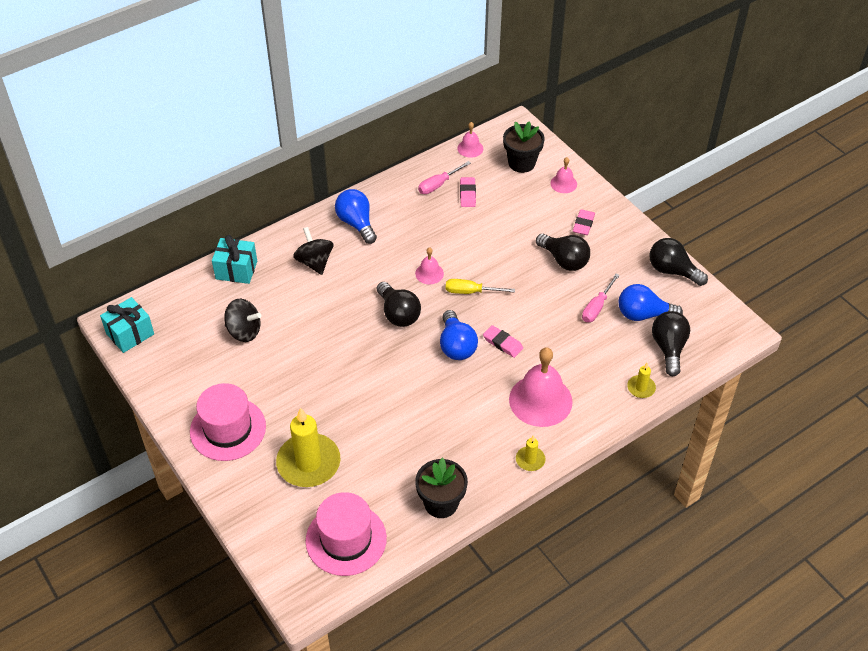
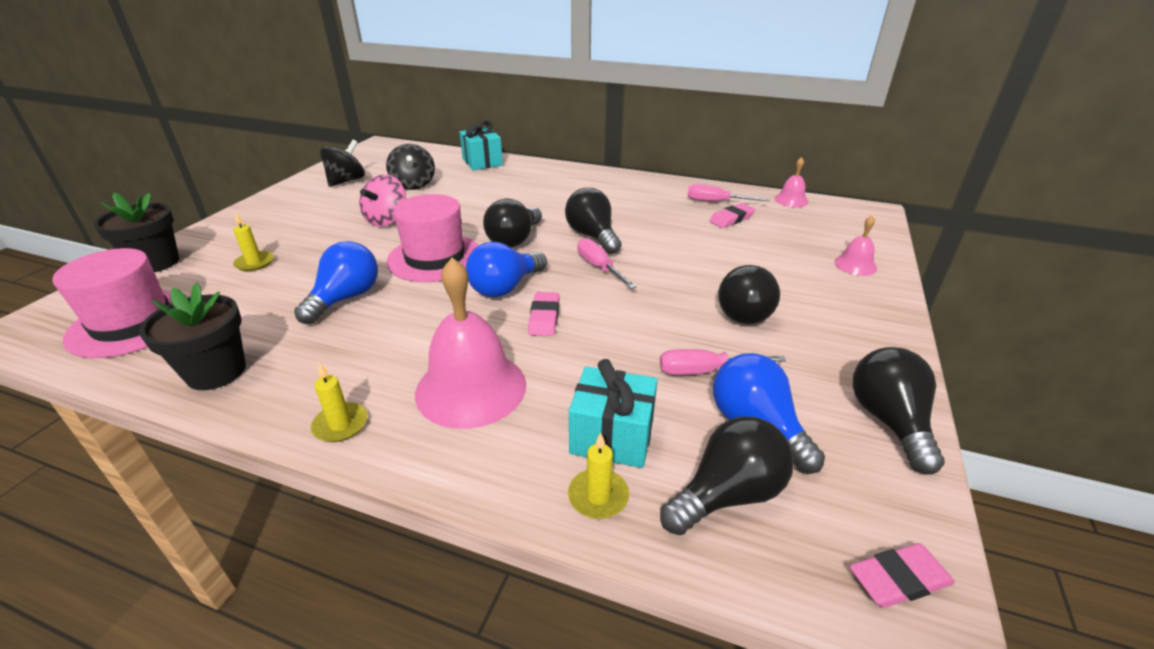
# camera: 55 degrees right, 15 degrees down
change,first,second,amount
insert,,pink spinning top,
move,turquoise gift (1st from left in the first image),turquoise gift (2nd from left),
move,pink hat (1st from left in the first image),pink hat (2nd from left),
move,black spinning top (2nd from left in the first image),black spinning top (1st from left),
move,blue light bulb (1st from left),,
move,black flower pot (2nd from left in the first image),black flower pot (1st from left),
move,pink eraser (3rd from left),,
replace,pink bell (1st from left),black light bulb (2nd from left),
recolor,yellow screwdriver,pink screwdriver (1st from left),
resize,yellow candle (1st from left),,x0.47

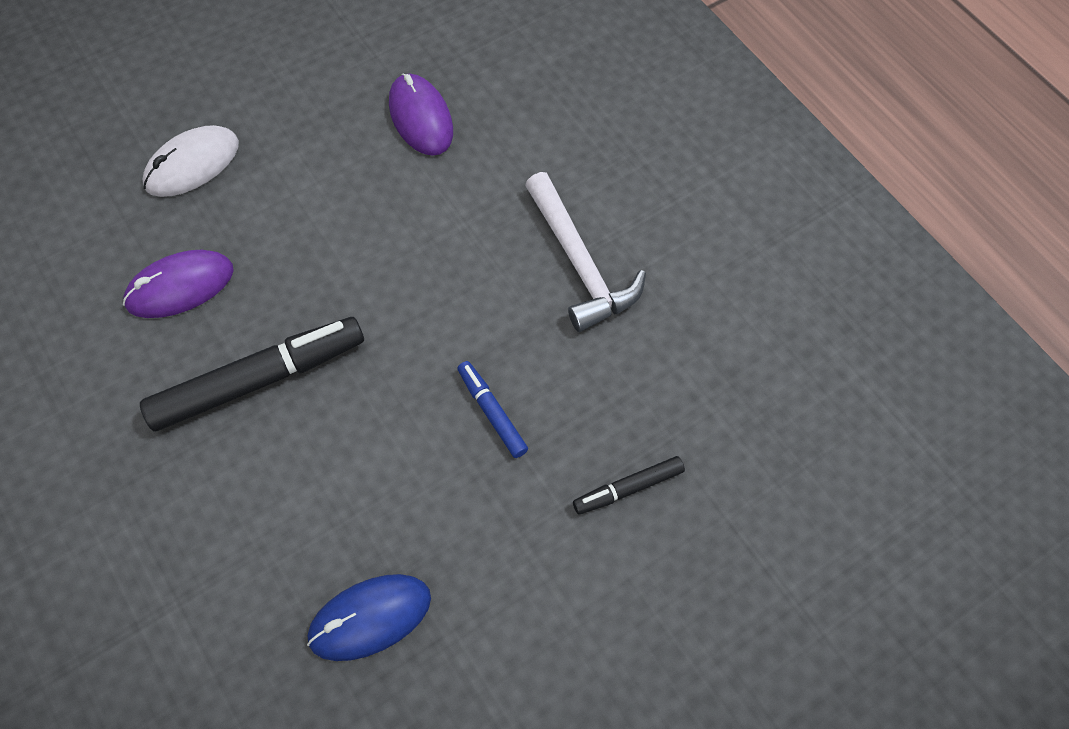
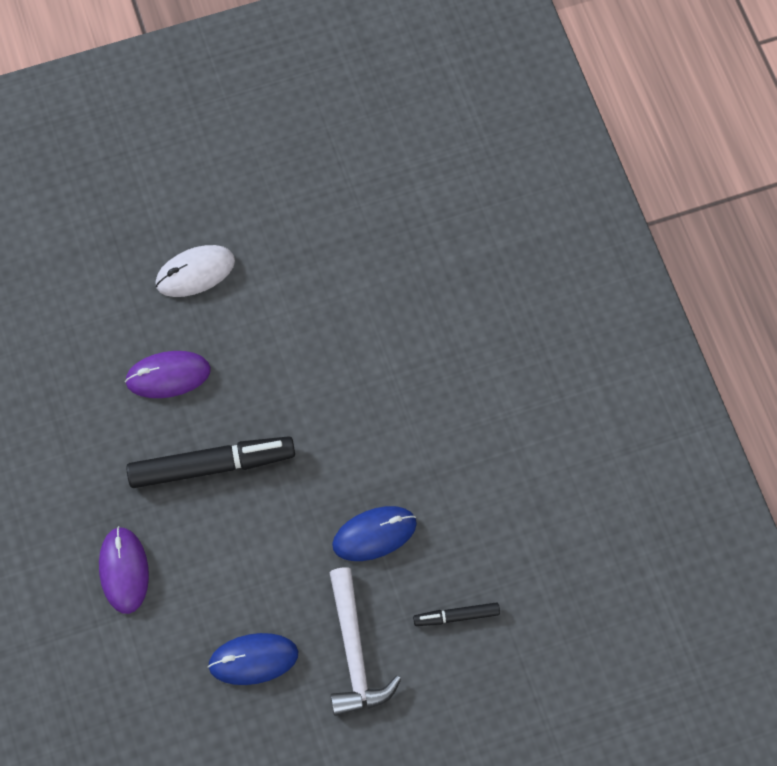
# camera: 15 degrees right, 5 degrees up
change,first,second,amount
move,purple mouse (2nd from left in the first image),purple mouse (1st from left),
move,white hammer,,
replace,blue marker,blue mouse (2nd from left),

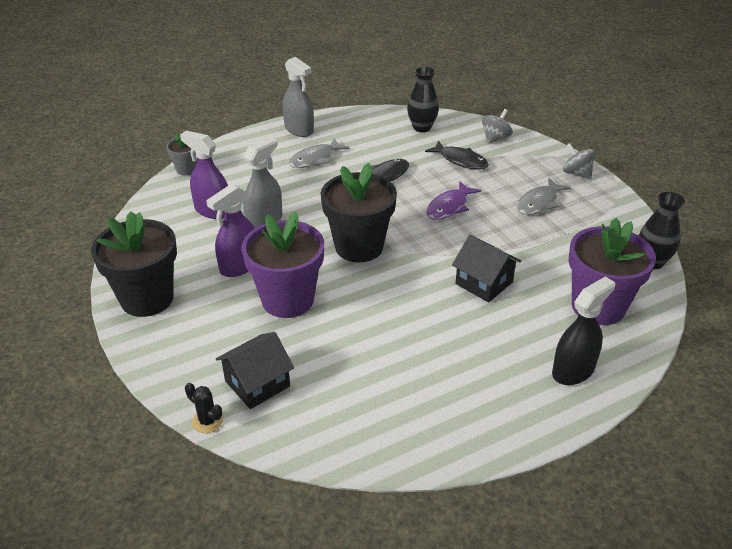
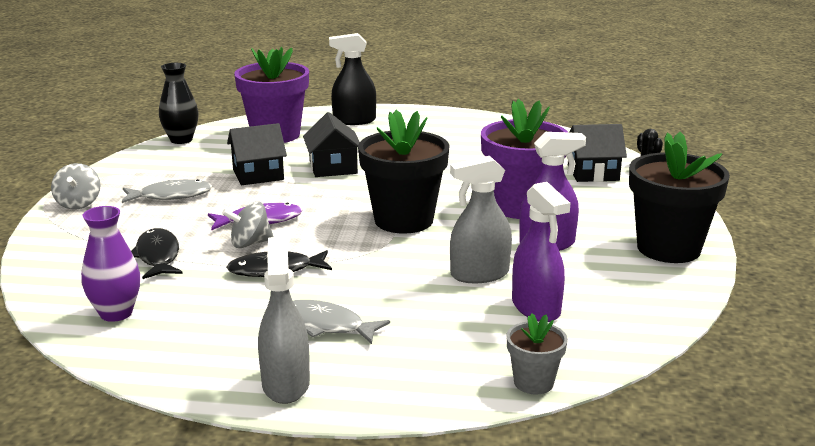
# camera: 145 degrees left, 15 degrees down
change,first,second,amount
insert,,black house (1st from left),
move,grey spinning top (1st from left in the first image),grey spinning top (2nd from left),
recolor,black vase (1st from left),purple vase,
rotate,grey fish (1st from left in the first image),grey fish (2nd from left),150 degrees counterclockwise

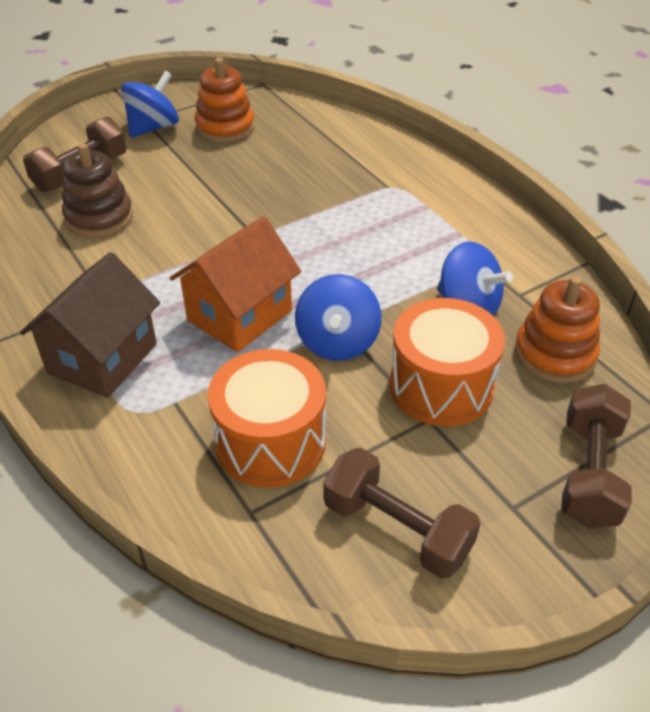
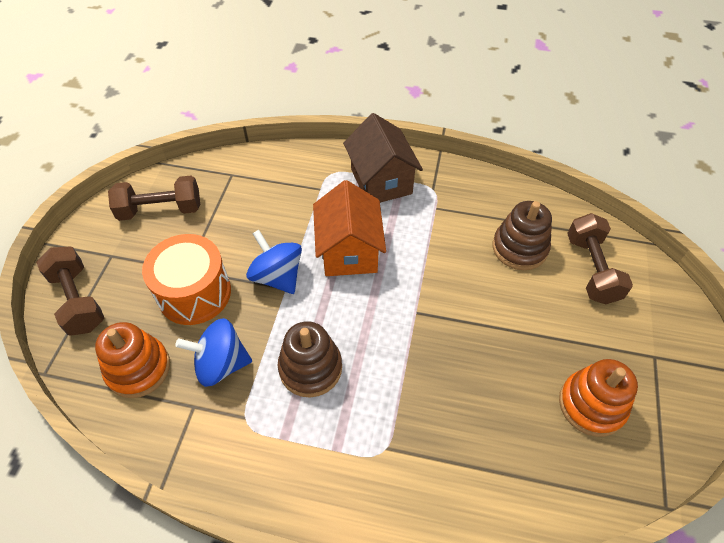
# camera: 135 degrees right, 10 degrees up
change,first,second,amount
delete,blue spinning top (1st from left),,
delete,orange drum (1st from left),,
insert,,brown stacking toy (1st from left),

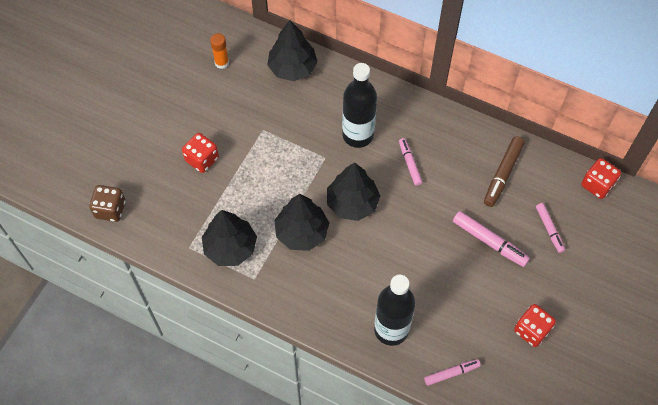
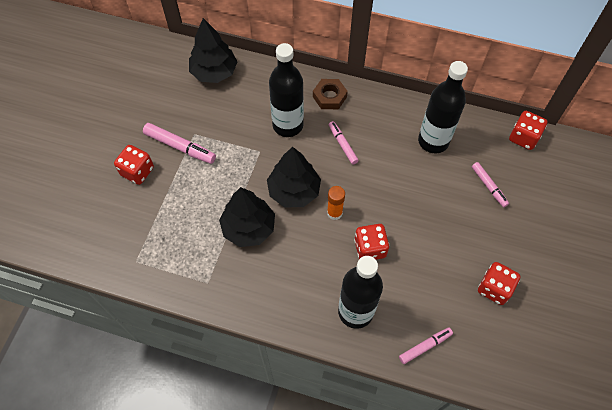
# camera: 10 degrees left, 0 degrees up
change,first,second,amount
delete,brown dice,,
delete,black tree (1st from left),,
insert,,brown nut,
insert,,red dice (2nd from left),
move,orange glue stick,,
move,pink marker (3rd from left in the first image),pink marker (1st from left),
replace,brown marker,black bottle (3rd from left),

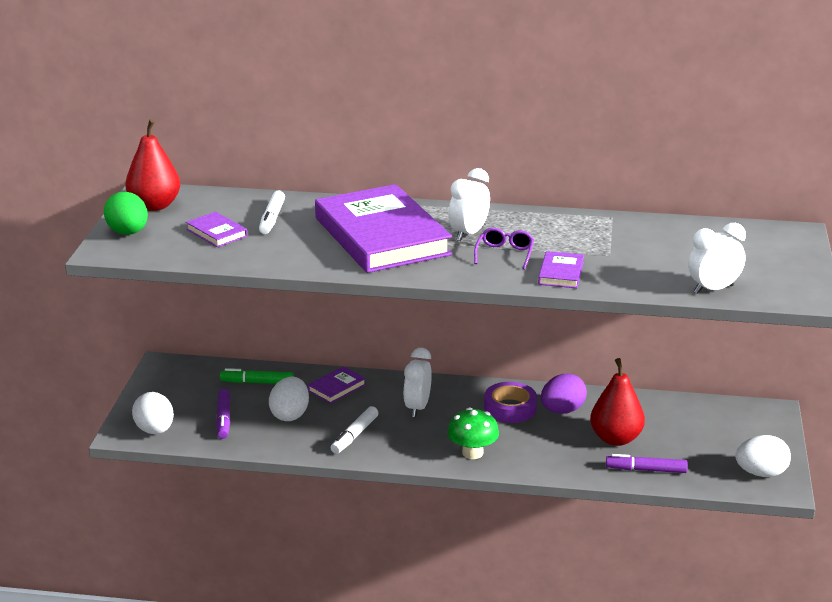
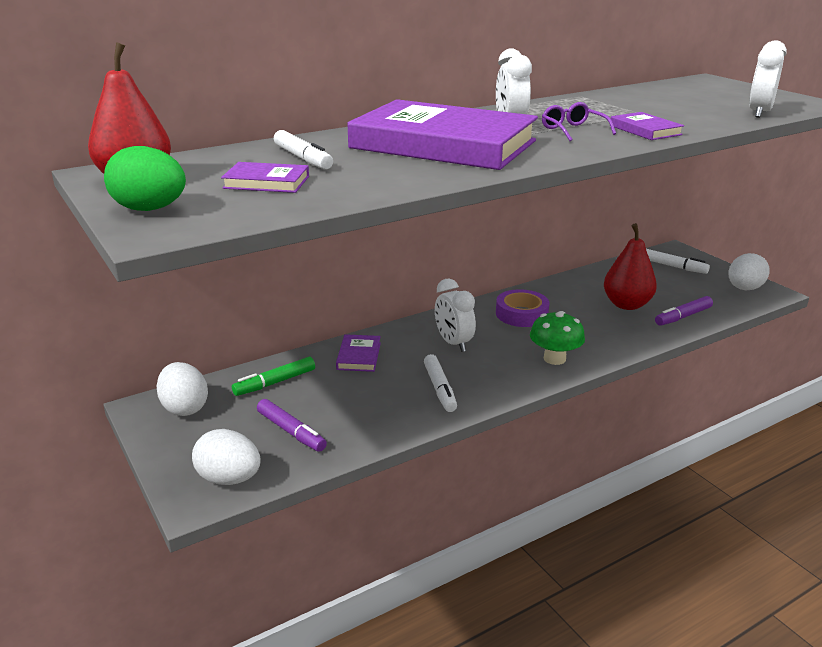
# camera: 40 degrees left, 0 degrees up
change,first,second,amount
delete,purple egg,,
insert,,white marker (3rd from left),
move,white egg (2nd from left in the first image),white egg (1st from left),

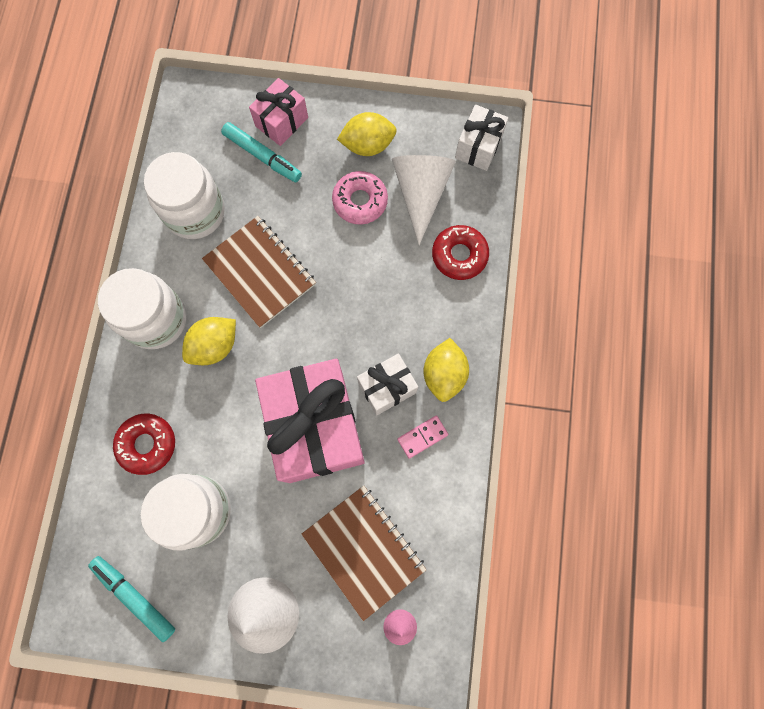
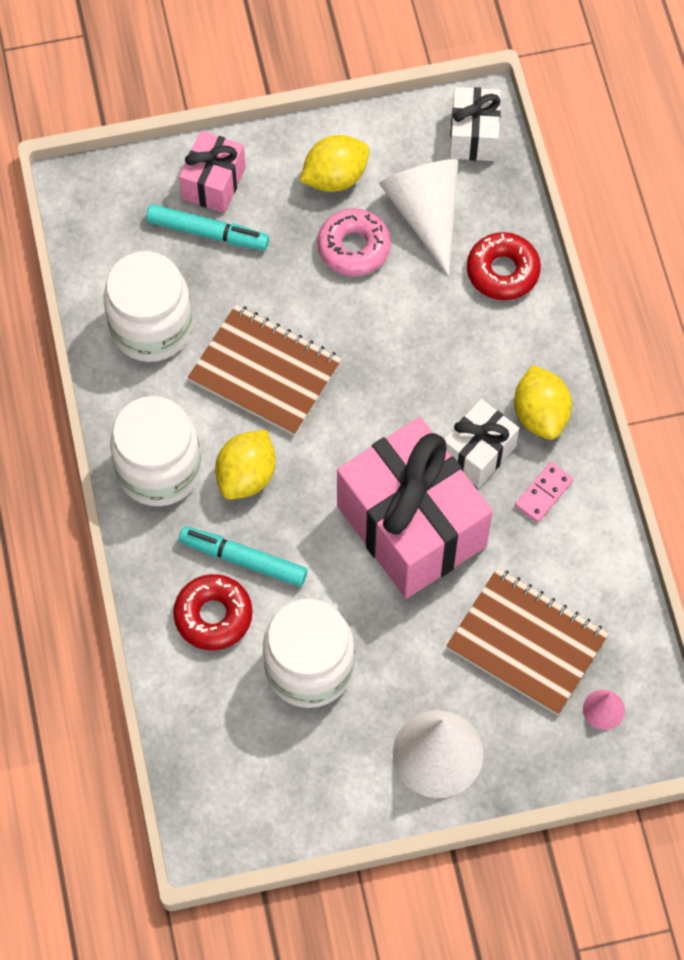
# camera: 20 degrees left, 10 degrees down
change,first,second,amount
move,turquoise marker (1st from left in the first image),turquoise marker (2nd from left),

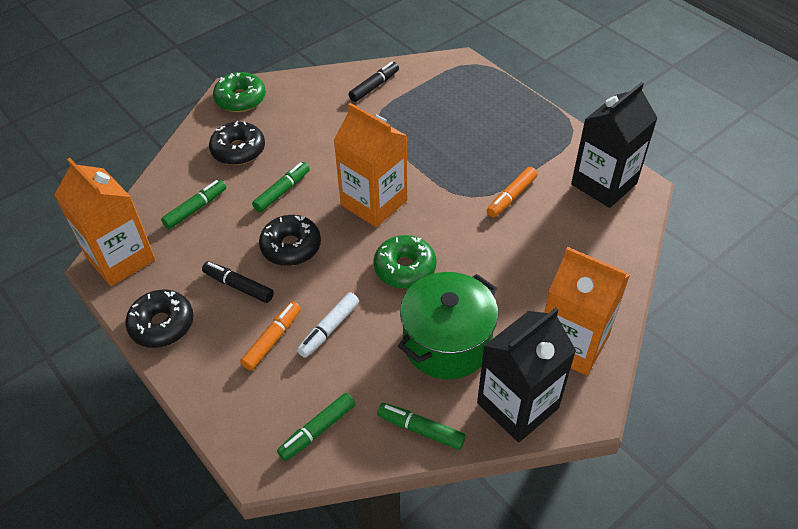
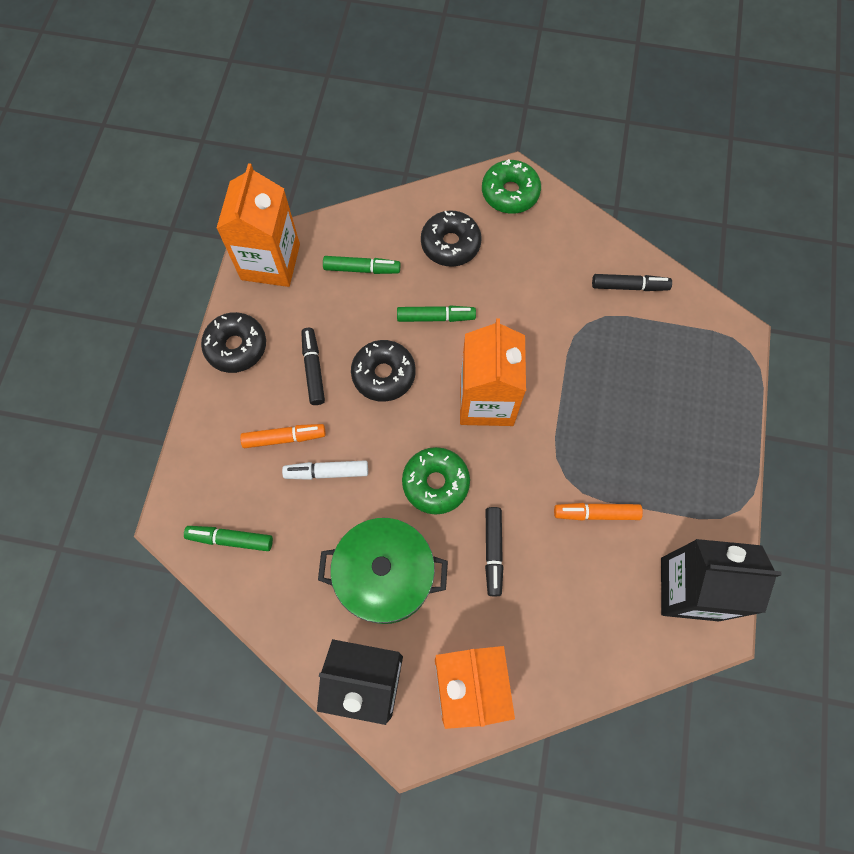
# camera: 50 degrees right, 20 degrees up
change,first,second,amount
delete,green marker (4th from left),,
insert,,black marker (2nd from left),

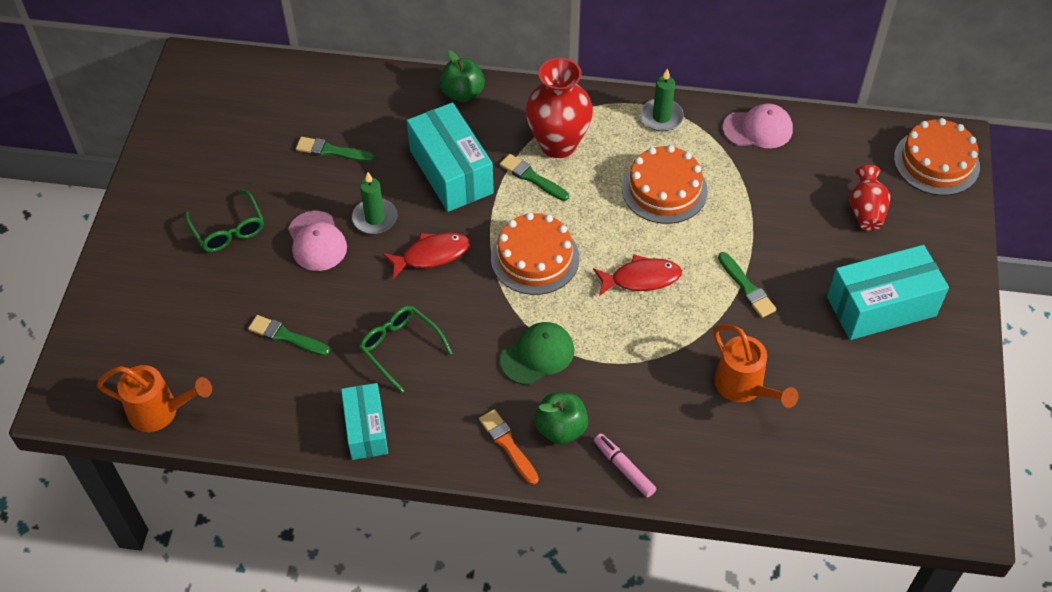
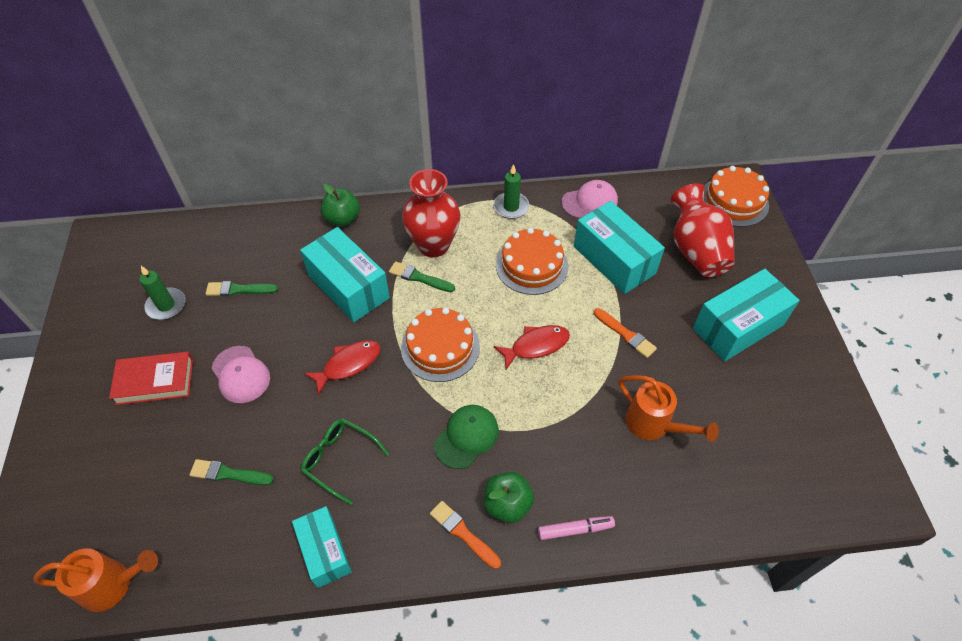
# camera: 15 degrees left, 0 degrees up
change,first,second,amount
insert,,turquoise box (3rd from left),
move,green candle (1st from left),,
replace,green glasses (1st from left),red book,
recolor,green brush (4th from left),orange brush (2nd from left),
rotate,pink marker,,135 degrees clockwise
resize,red vase (2nd from left),,x1.72

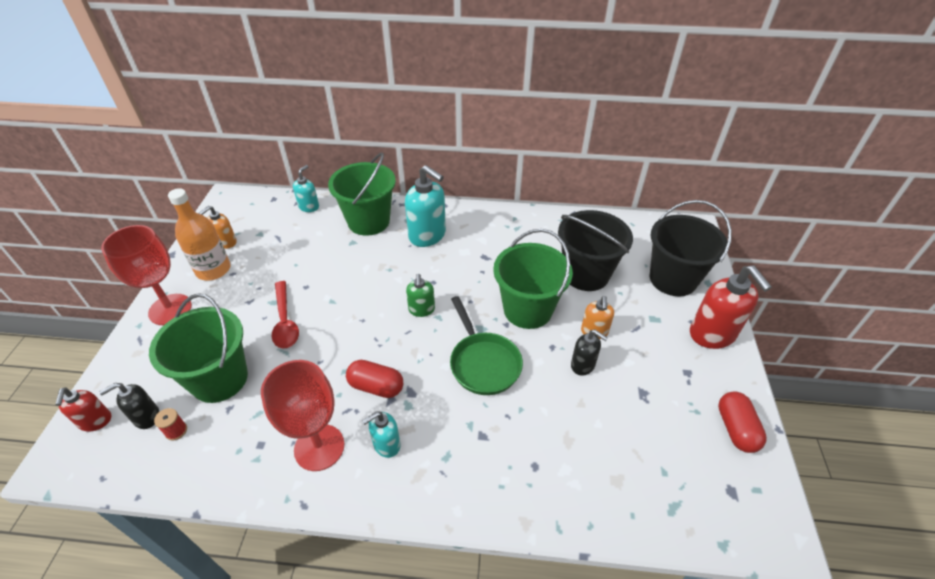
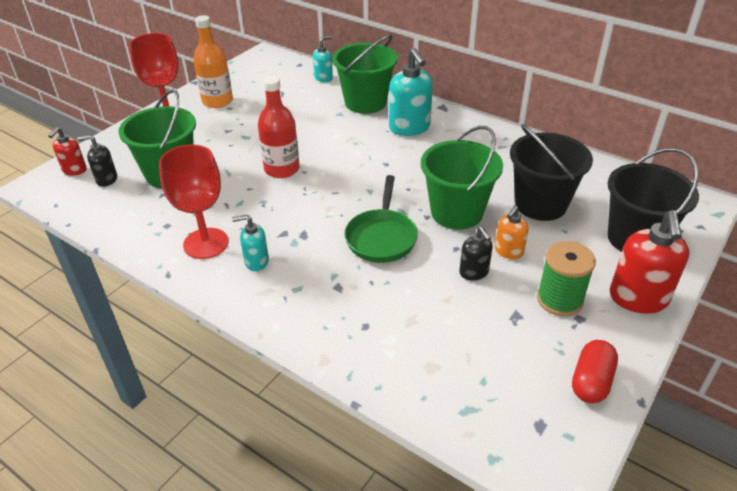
# camera: 30 degrees right, 5 degrees down
change,first,second,amount
delete,red spool,,
delete,orange soap dispenser (1st from left),,
delete,red spoon,,
delete,red capsule (1st from left),,
delete,green soap dispenser,,
insert,,red bottle,
insert,,green spool,

